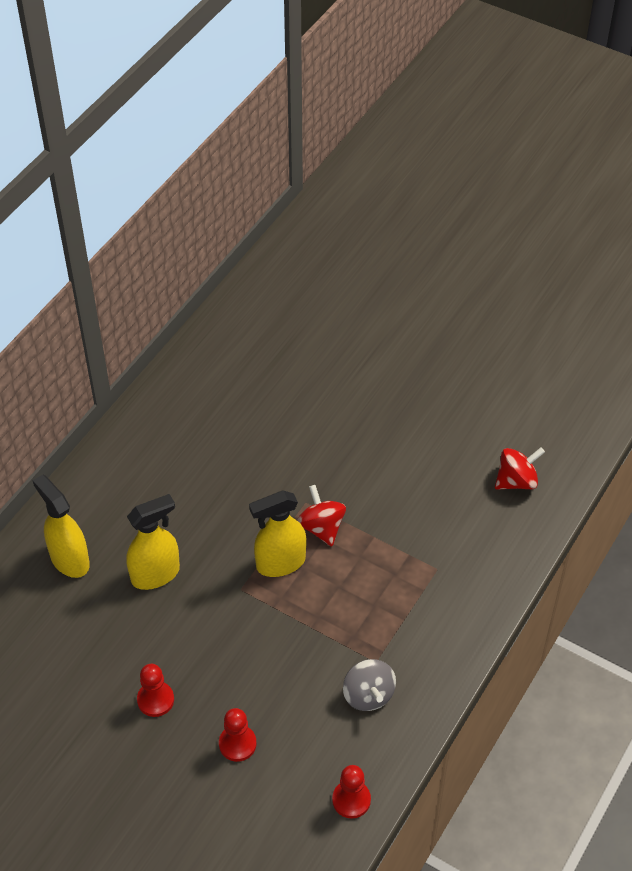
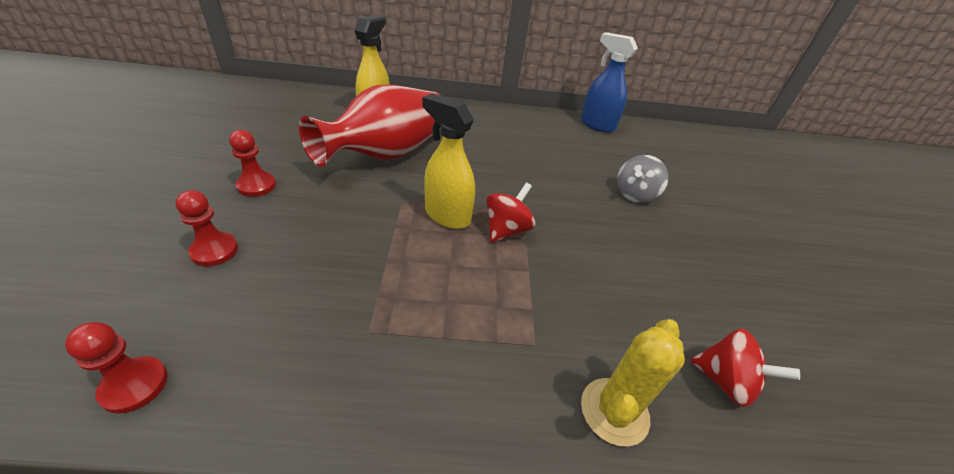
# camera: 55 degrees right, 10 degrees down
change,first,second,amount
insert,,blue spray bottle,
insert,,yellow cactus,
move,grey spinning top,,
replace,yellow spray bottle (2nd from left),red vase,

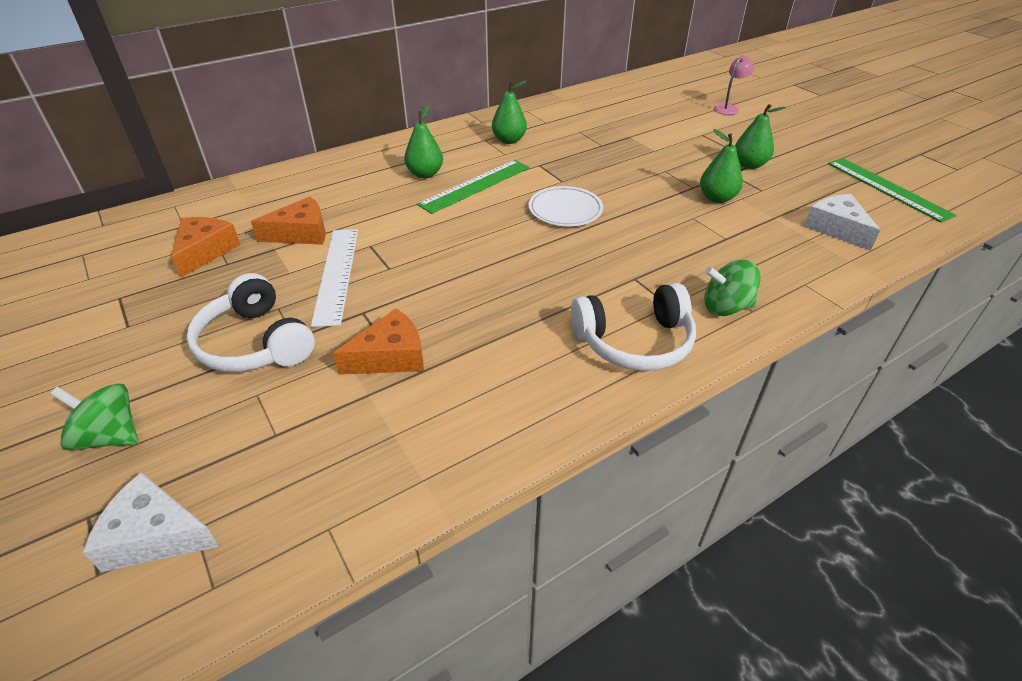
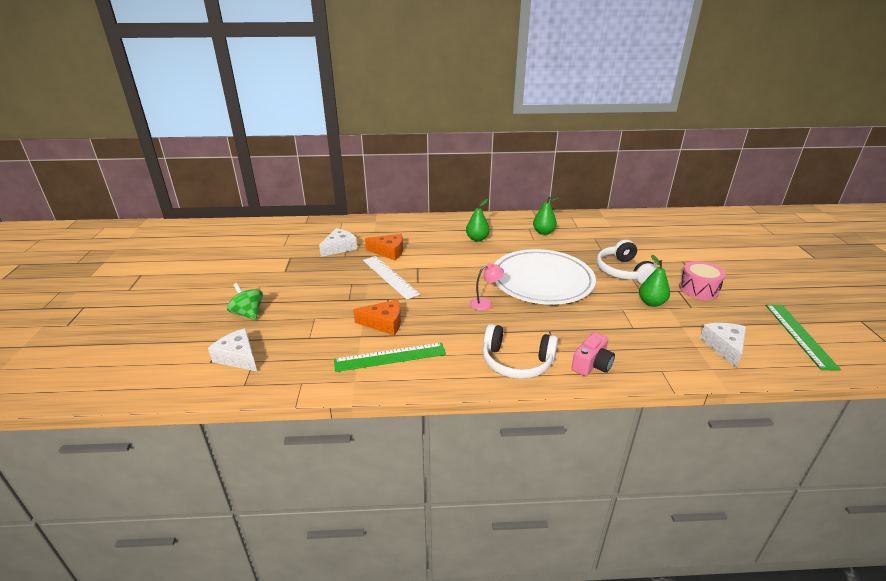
# camera: 30 degrees right, 10 degrees down
change,first,second,amount
move,white headphones (1st from left in the first image),white headphones (2nd from left),
move,green ruler (1st from left),,
move,pink lamp,,
replace,green spinning top (2nd from left),pink camera,
replace,green pear (4th from left),pink drum,
recolor,orange cheese (1st from left),white cheese (2nd from left),
rotate,white ruler,,60 degrees counterclockwise
resize,white plate,,x2.10

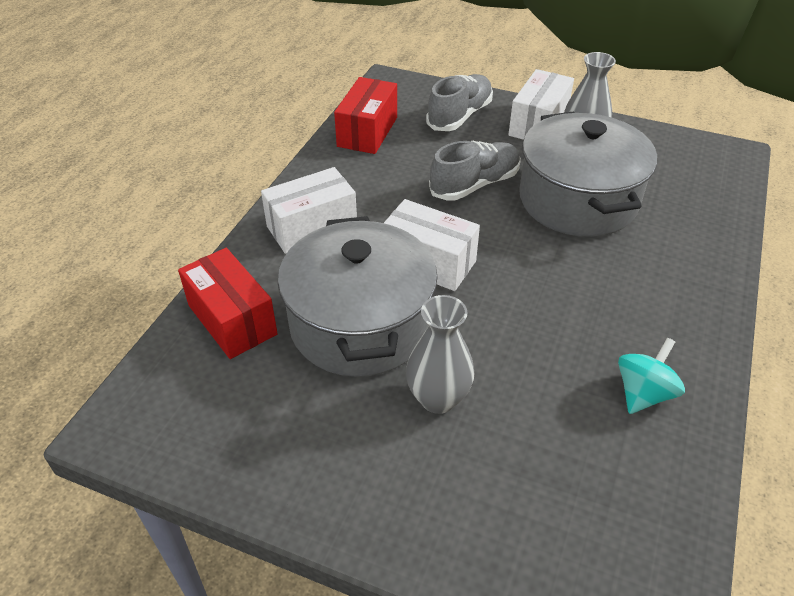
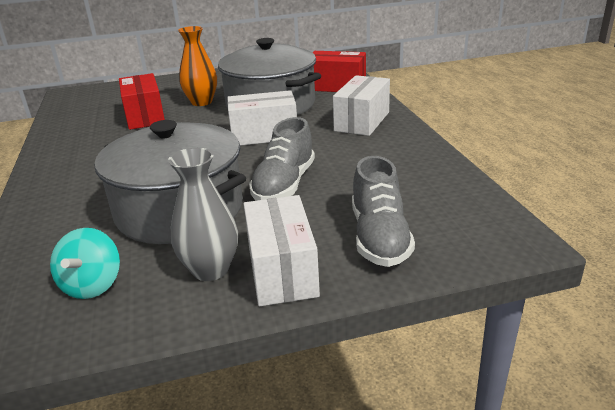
# camera: 145 degrees right, 15 degrees down
change,first,second,amount
move,red box (2nd from left in the first image),red box (1st from left),
move,turquoise spinning top,,
recolor,grey vase (1st from left),orange vase,

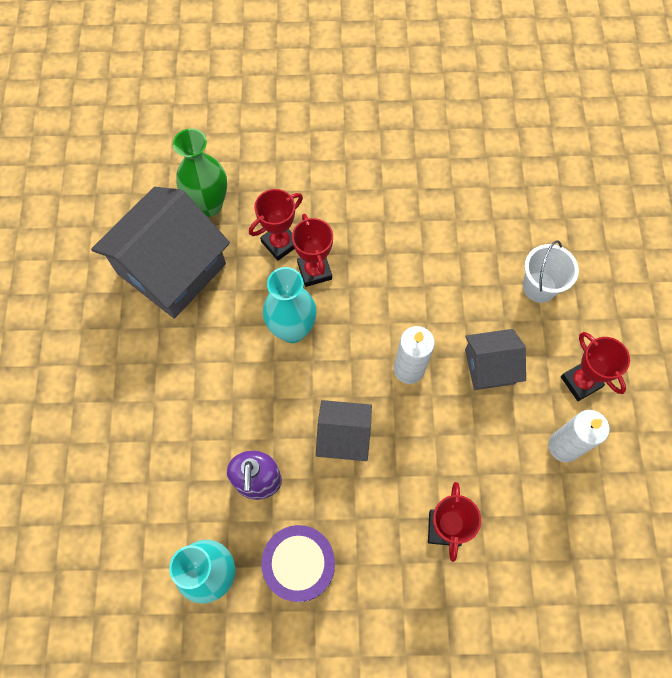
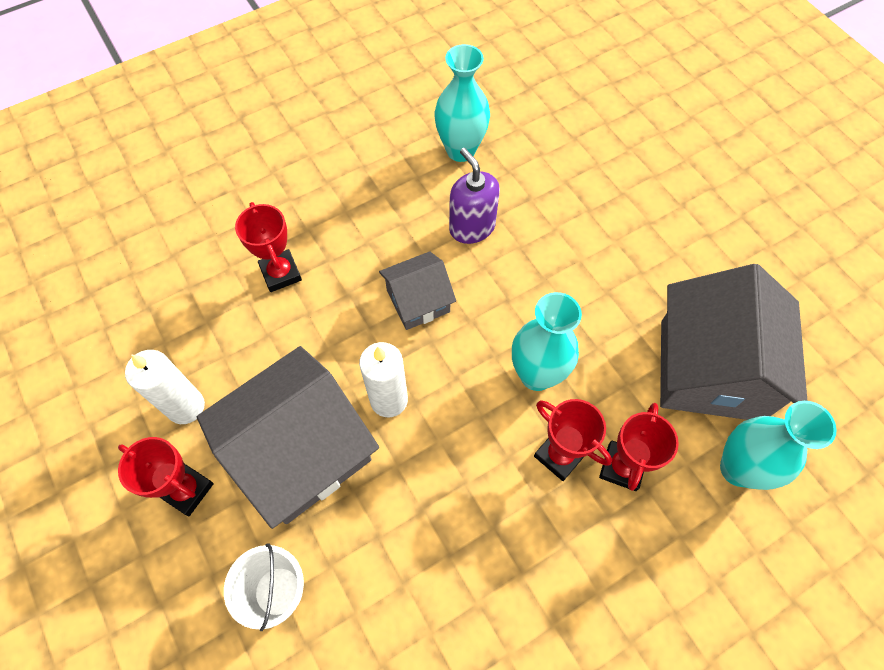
# camera: 150 degrees right, 5 degrees down
change,first,second,amount
delete,purple drum,,
recolor,green vase,turquoise vase (3rd from left),
resize,grey house (3rd from left in the first image),grey house (1st from left),x1.91

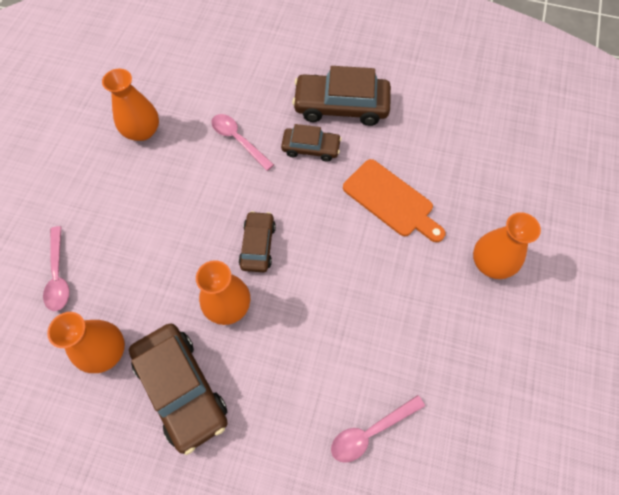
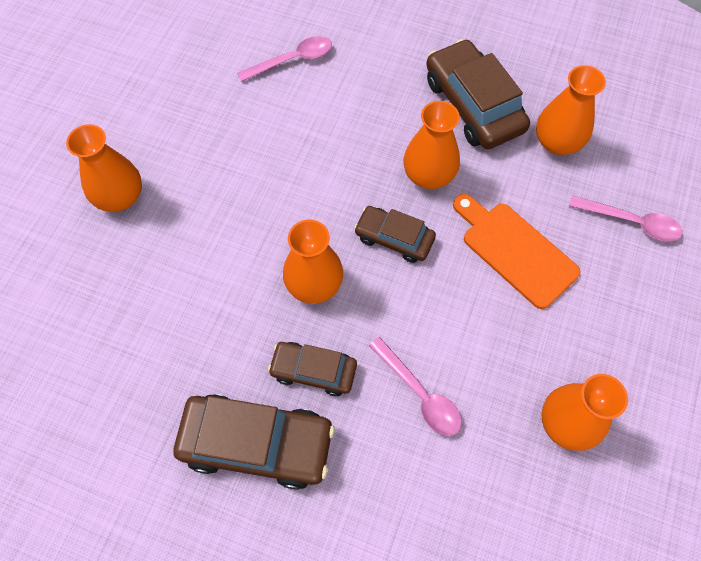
# camera: 175 degrees left, 0 degrees up
change,first,second,amount
insert,,orange vase (2nd from left),
move,orange cutting board,,
rotate,pink spoon (1st from left in the first image),pink spoon (3rd from left),120 degrees clockwise
rotate,brown car (2nd from left in the first image),brown car (3rd from left),105 degrees clockwise

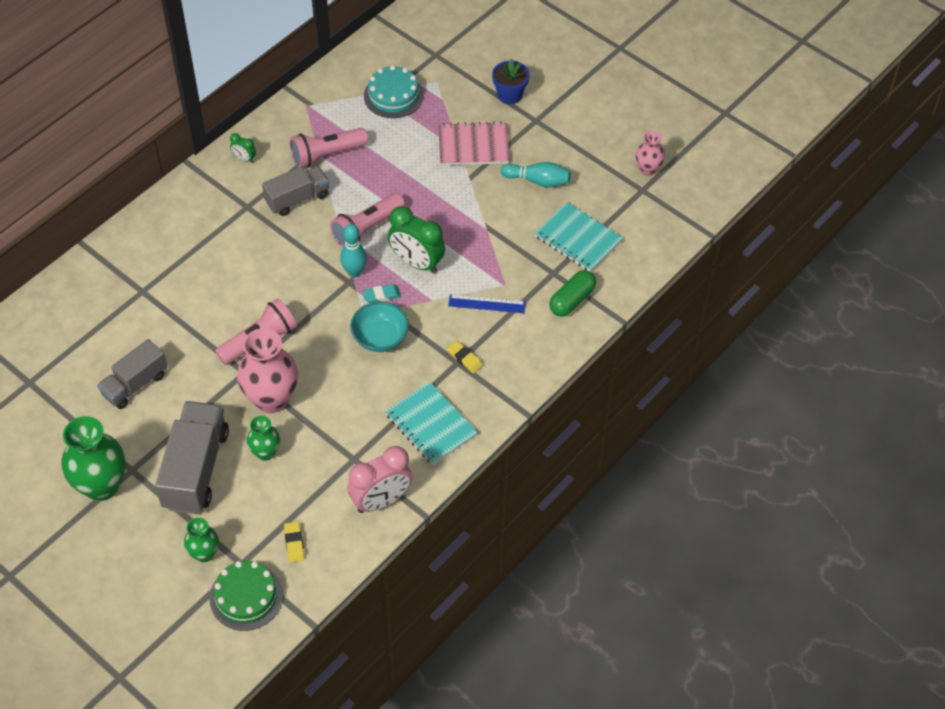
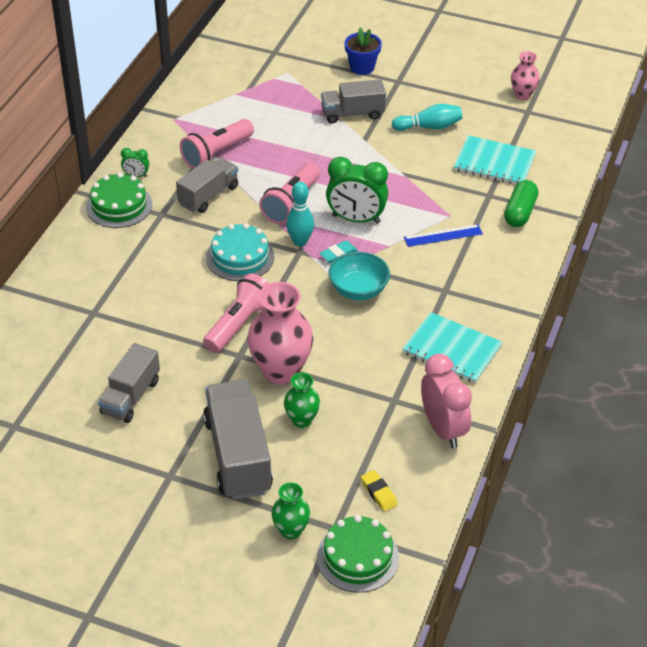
# camera: 20 degrees left, 10 degrees down
change,first,second,amount
delete,green vase (1st from left),,
delete,yellow eraser (2nd from left),,
insert,,green cake (1st from left),
move,turquoise cake,,
replace,pink notebook,grey truck (4th from left),
rotate,pink clock,,60 degrees counterclockwise

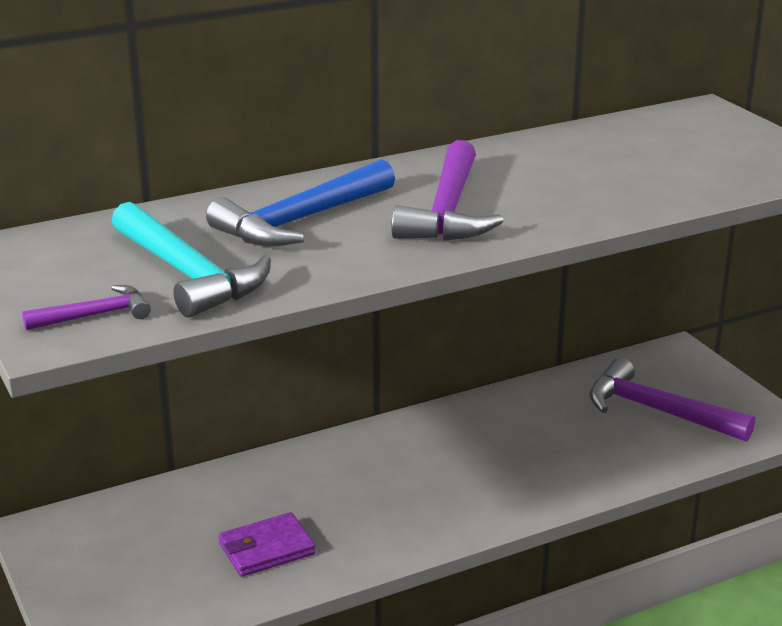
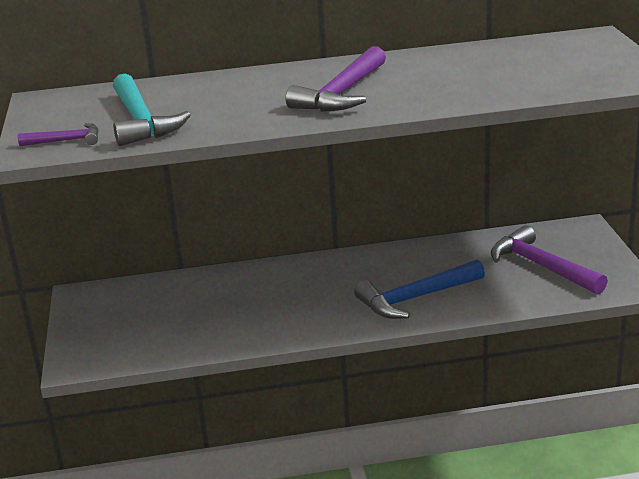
# camera: 20 degrees right, 0 degrees up
change,first,second,amount
delete,purple wallet,,
move,blue hammer,,

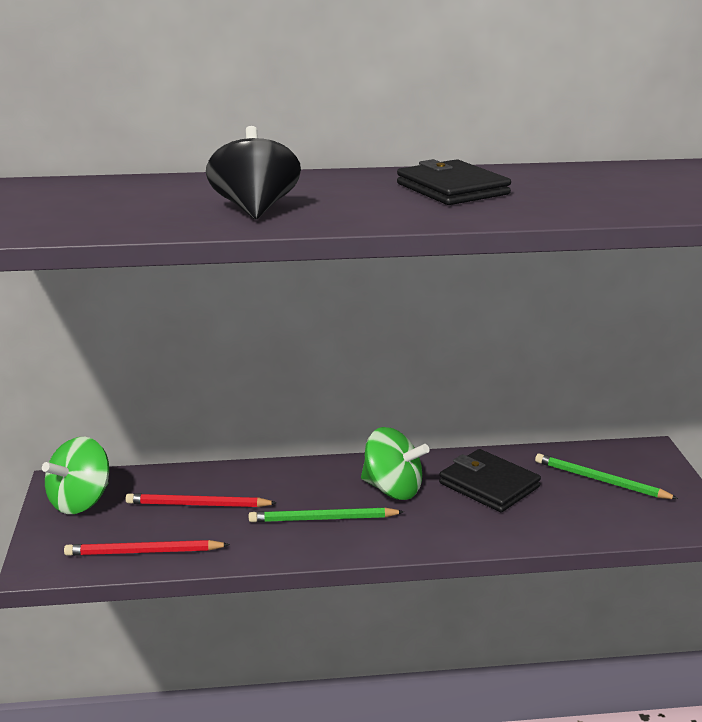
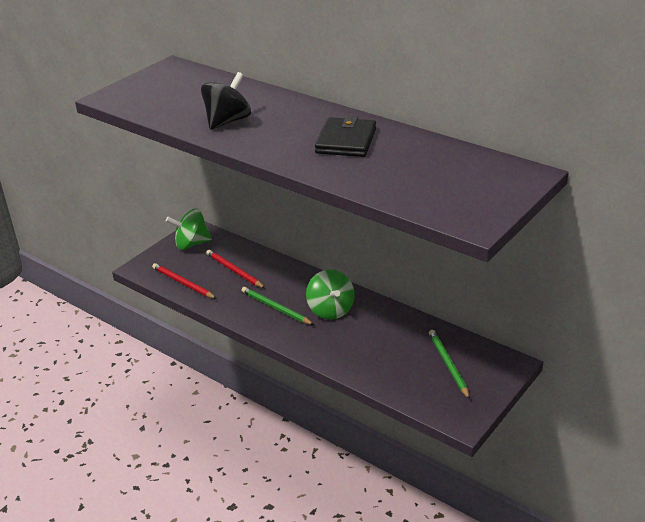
# camera: 45 degrees right, 10 degrees up
change,first,second,amount
delete,black wallet (2nd from left),,

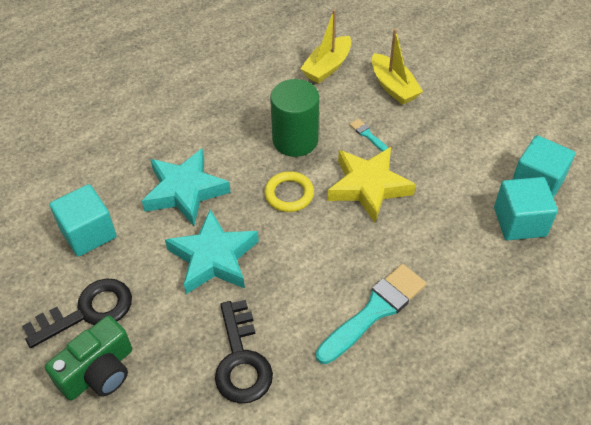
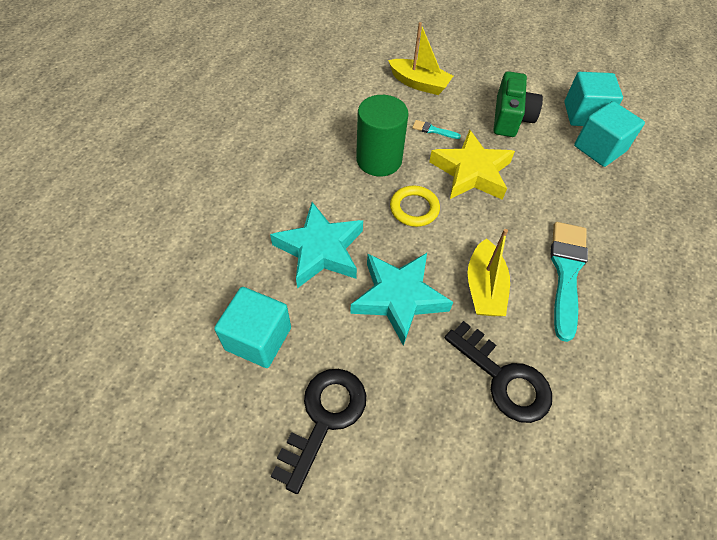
# camera: 35 degrees left, 5 degrees up
change,first,second,amount
move,green camera,,
move,yellow boat (1st from left in the first image),yellow boat (2nd from left),

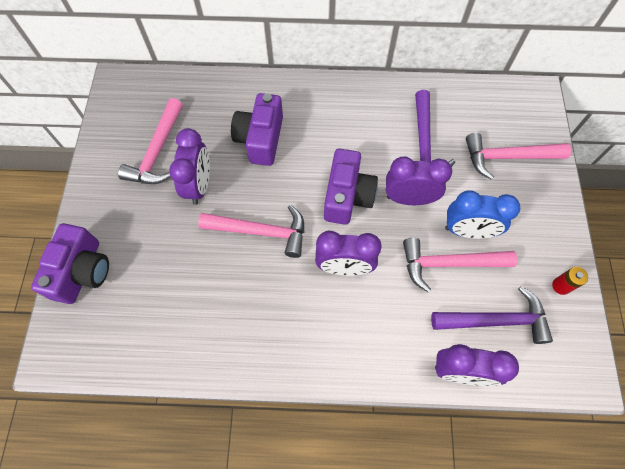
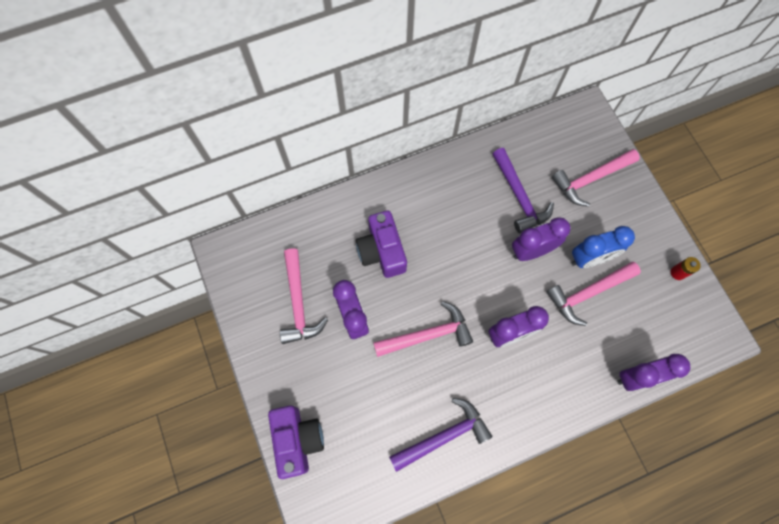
# camera: 25 degrees left, 5 degrees up
change,first,second,amount
delete,purple camera (3rd from left),,
move,purple hammer (2nd from left in the first image),purple hammer (1st from left),

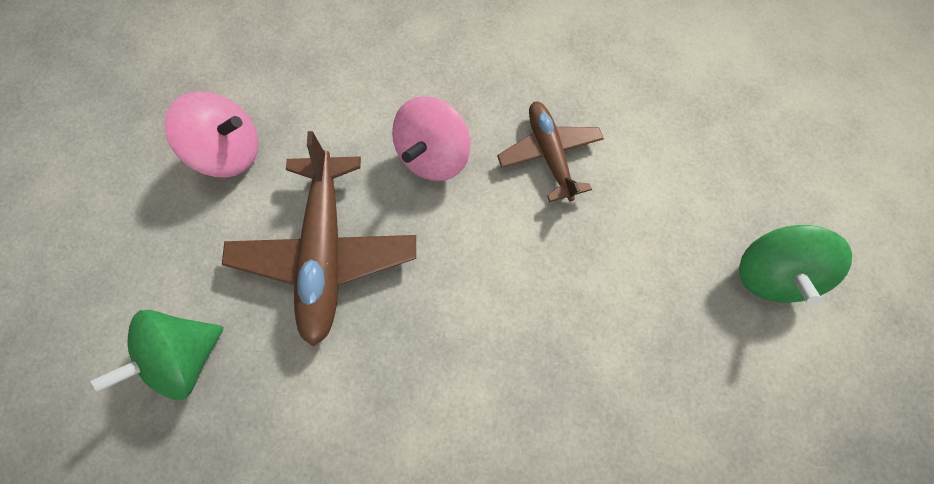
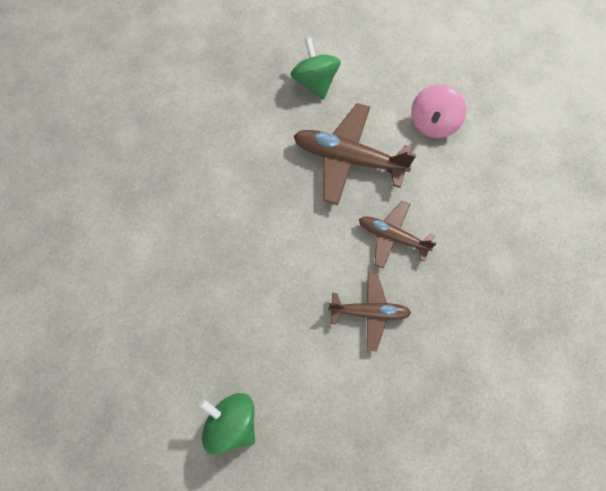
# camera: 110 degrees right, 5 degrees down
change,first,second,amount
replace,pink spinning top (2nd from left),brown plane (3rd from left),

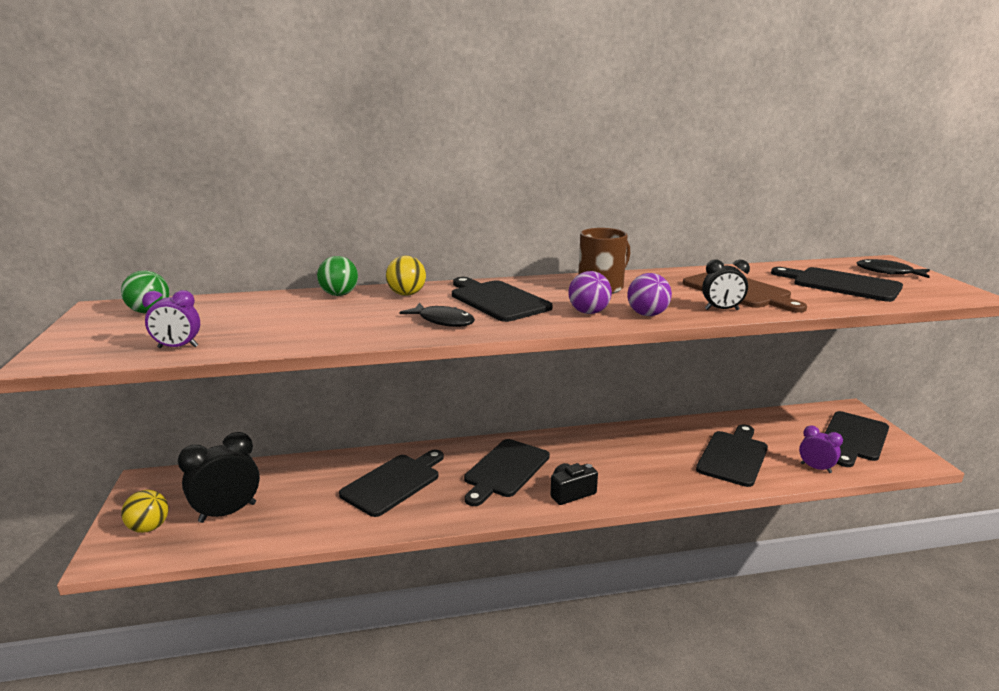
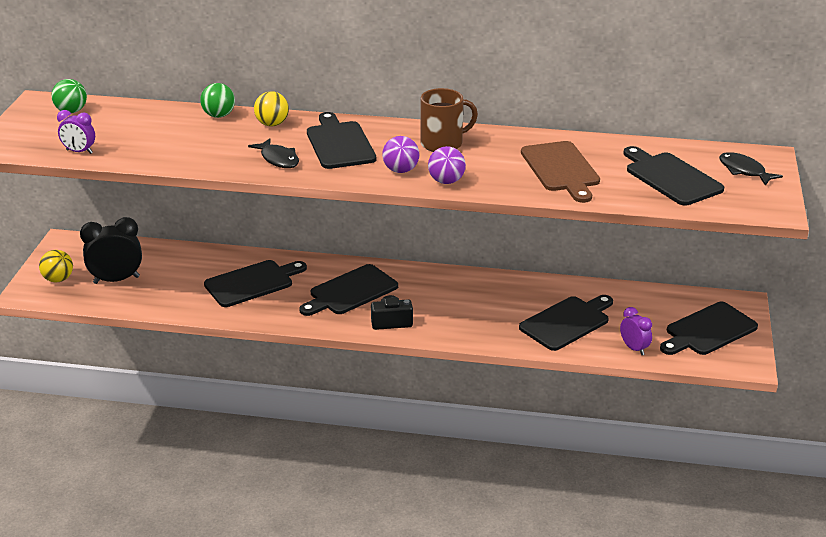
# camera: 20 degrees right, 10 degrees up
change,first,second,amount
delete,black clock (2nd from left),,

